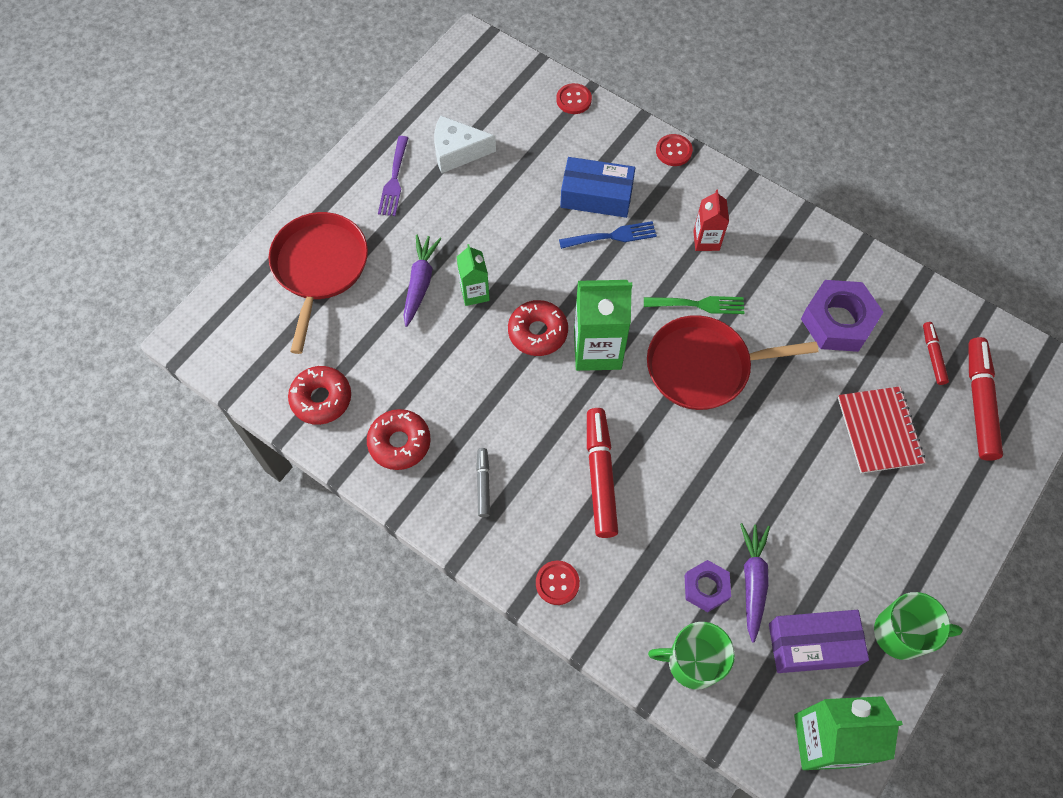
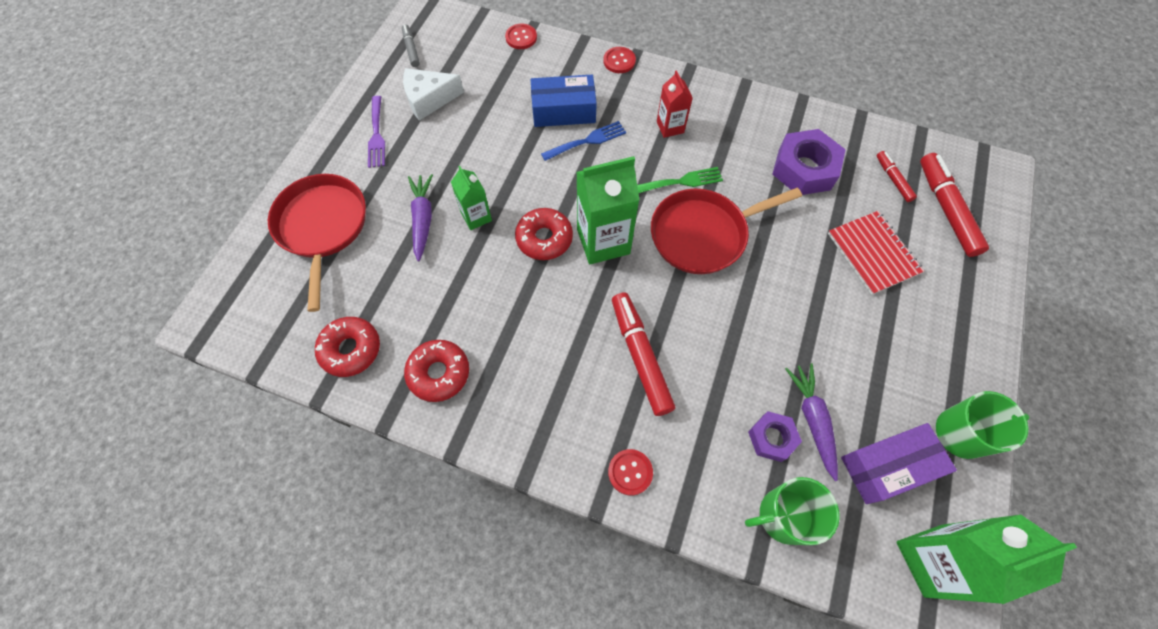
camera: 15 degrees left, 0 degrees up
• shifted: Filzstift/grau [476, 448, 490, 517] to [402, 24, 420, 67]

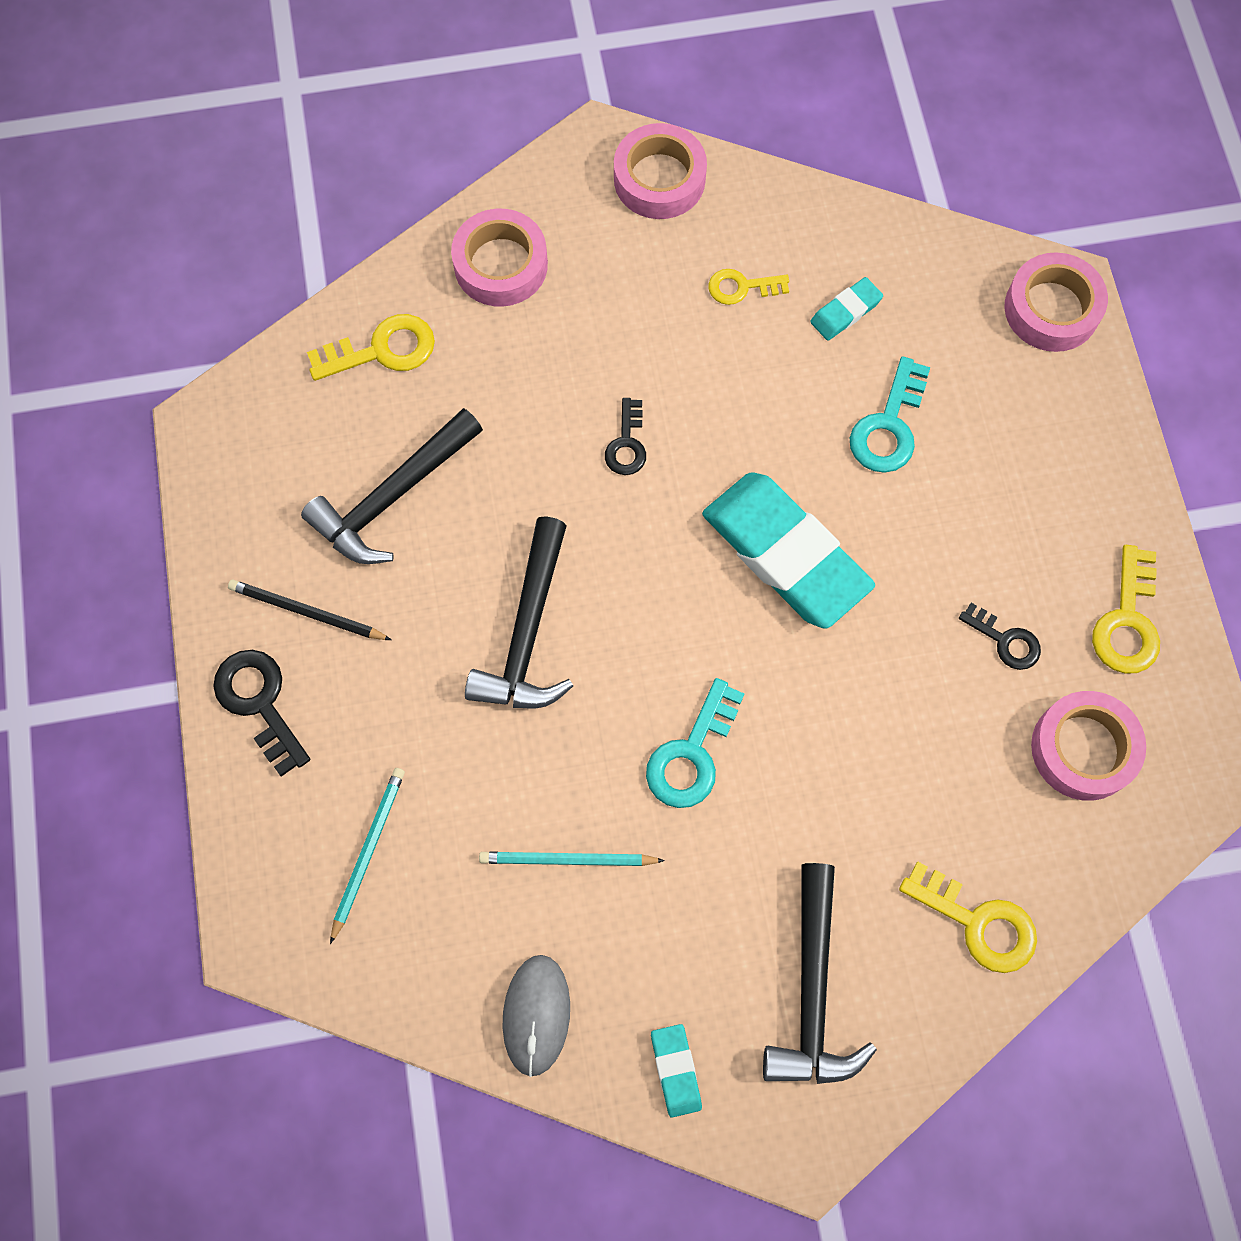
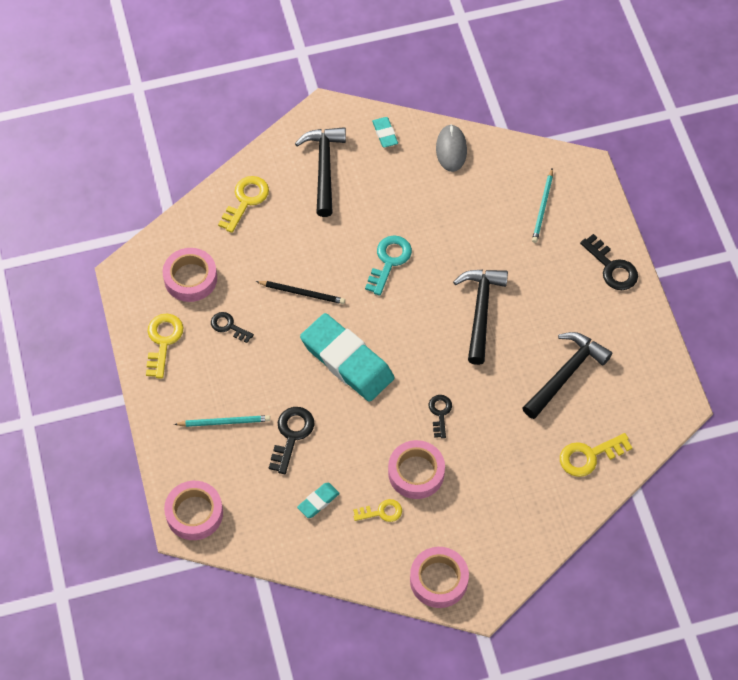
camera: 175 degrees right, 10 degrees down
• shifted: Bleistift/türkis [479, 851, 665, 866] to [174, 415, 270, 427]
• rotated: Schlüssel/gelb [899, 862, 1037, 973] = [218, 176, 269, 233] 90 degrees clockwise
• shifted: Bleistift/schwarz [228, 580, 391, 640] to [256, 281, 345, 304]
• repainted: Schlüssel/türkis [850, 356, 930, 473] to Schlüssel/schwarz [269, 407, 315, 474]
• shifted: Klebeband/rosa [451, 209, 548, 307] to [388, 440, 445, 499]

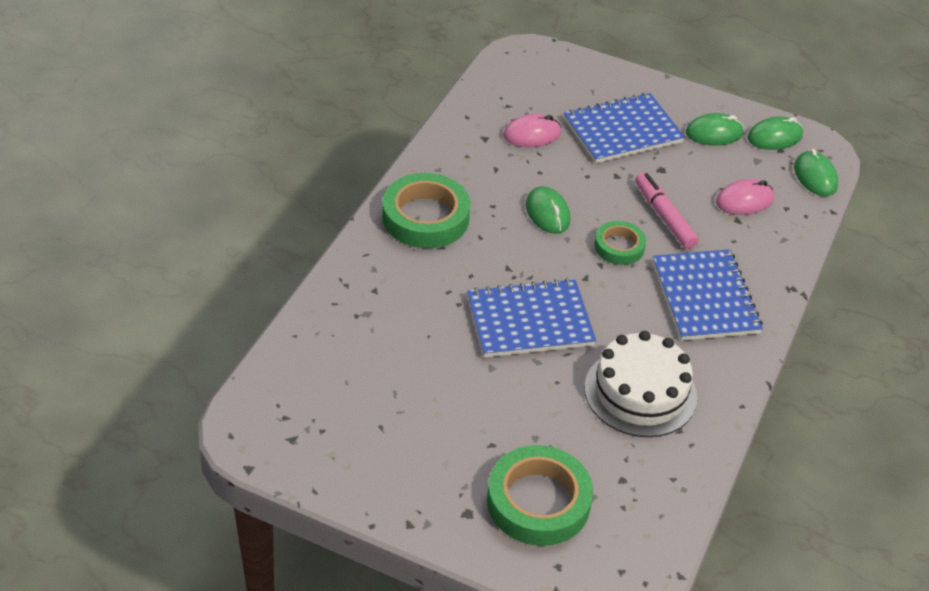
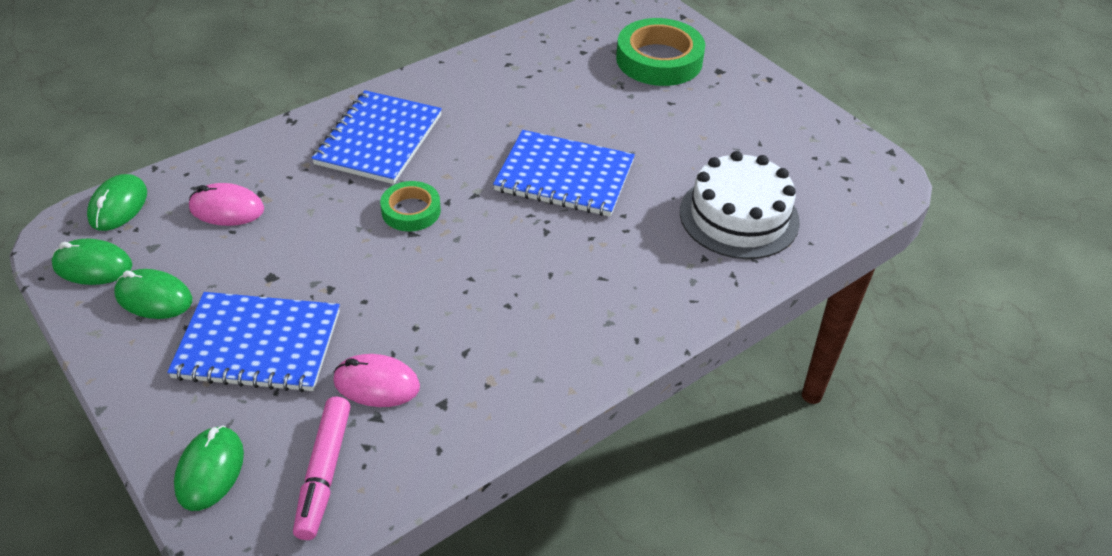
camera: 150 degrees left, 0 degrees up
• shifted: Computermaus/grün [526, 186, 570, 234] to [174, 426, 244, 511]
• shifted: Filzstift/rosa [635, 173, 699, 249] to [293, 397, 351, 540]
• shifted: Kuchen/weiß [584, 331, 697, 437] to [680, 151, 800, 259]
• gone: Klebeband/grün [382, 173, 470, 248]

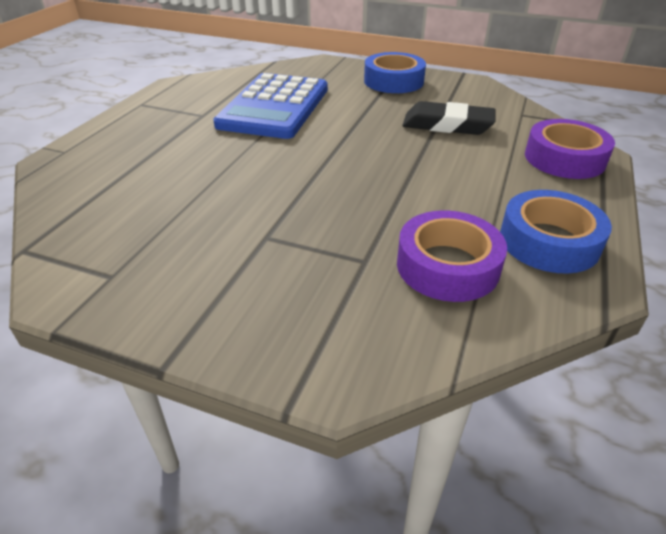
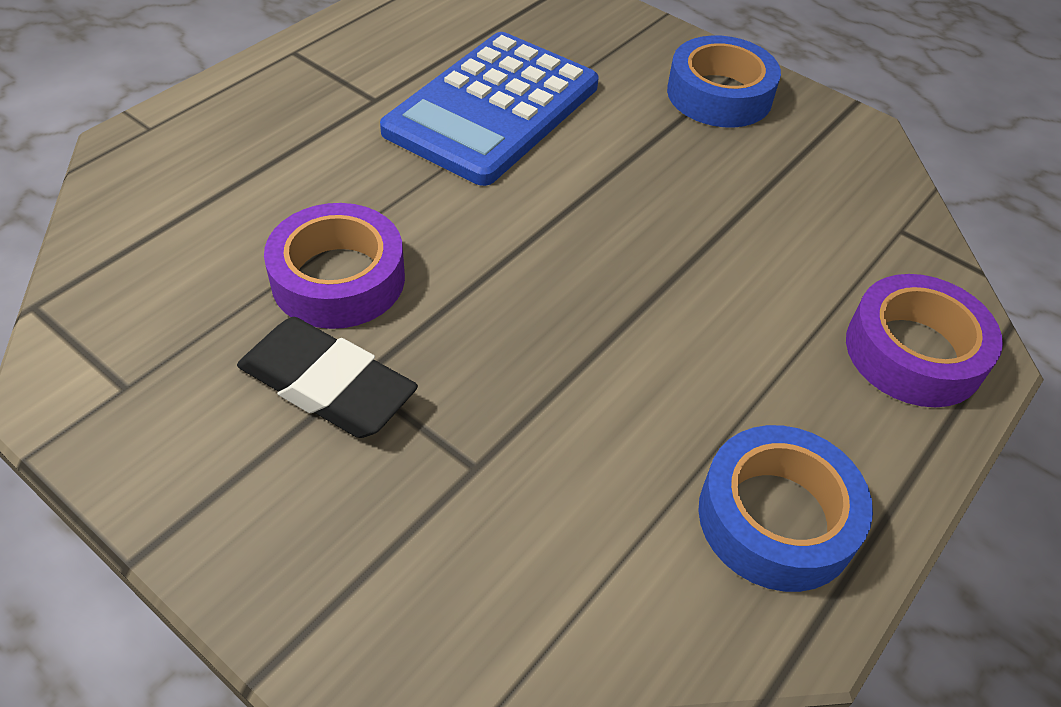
camera: 15 degrees right, 10 degrees up
• shifted: Radiergummi/schwarz [402, 101, 496, 135] to [237, 317, 418, 438]
• shifted: Klebeband/lila [397, 210, 507, 302] to [264, 203, 405, 329]

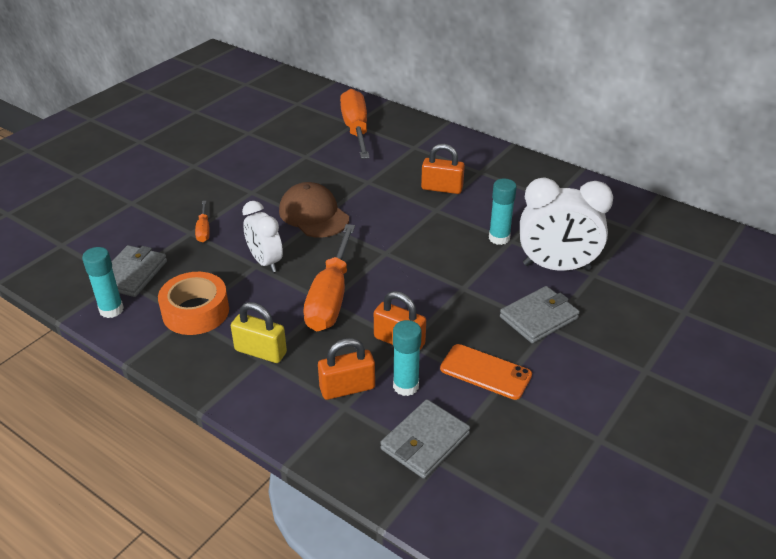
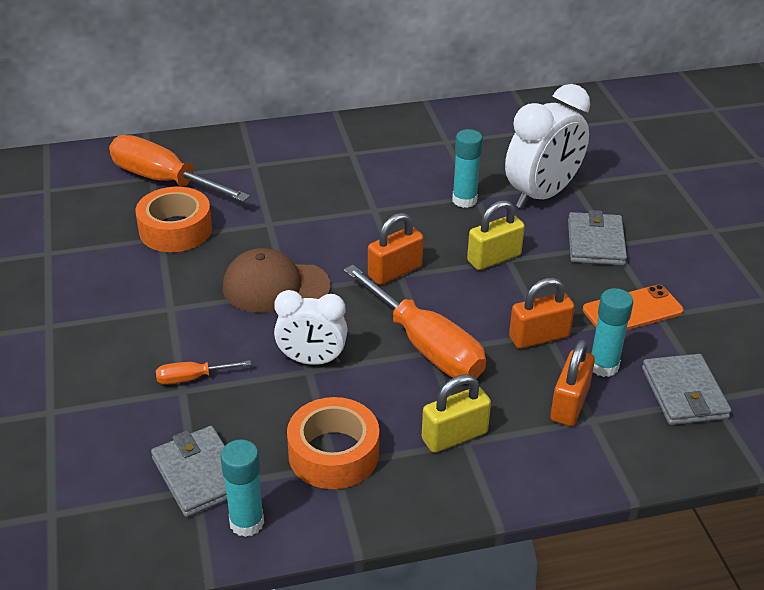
camera: 50 degrees left, 0 degrees up
• new: Klebeband/orange [136, 187, 212, 252]
• rotated: Schraubenzieher/orange [195, 201, 210, 242] = [156, 360, 251, 385] 135 degrees clockwise
• shifted: Vorhängeschloss/orange [421, 144, 465, 194] to [368, 213, 424, 285]
• new: Vorhängeschloss/gelb [467, 200, 525, 270]

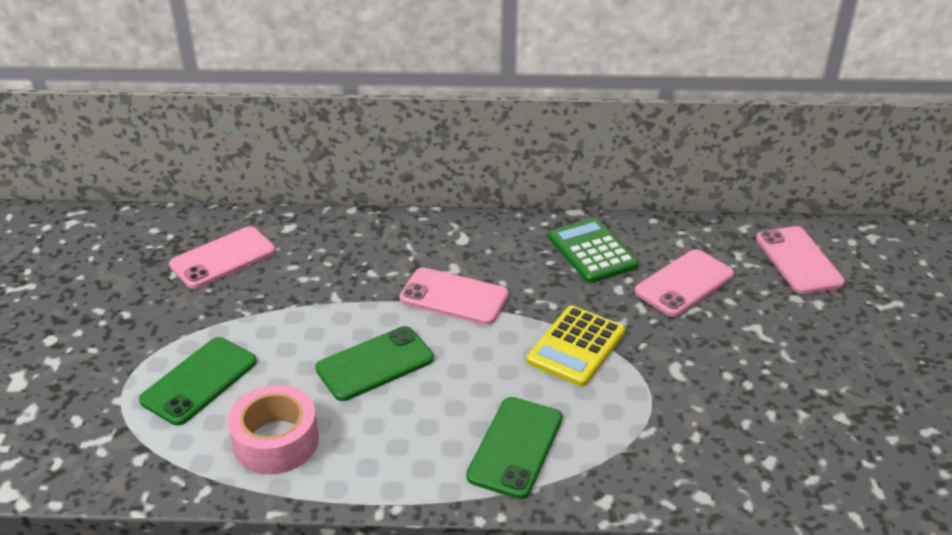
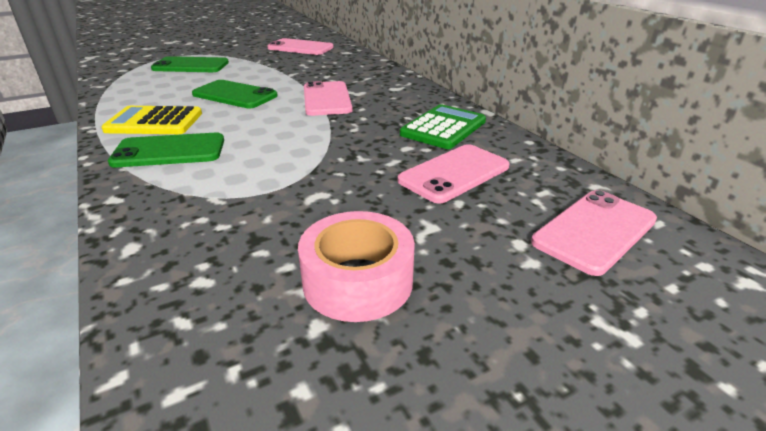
camera: 60 degrees right, 5 degrees down
• shifted: Taschenrechner/gelb [527, 306, 625, 386] to [101, 106, 202, 134]
• shifted: Klebeband/rosa [228, 385, 319, 474] to [298, 211, 415, 322]
• rotated: Handy/rosa [635, 249, 734, 317] = [398, 144, 510, 204] 60 degrees counterclockwise

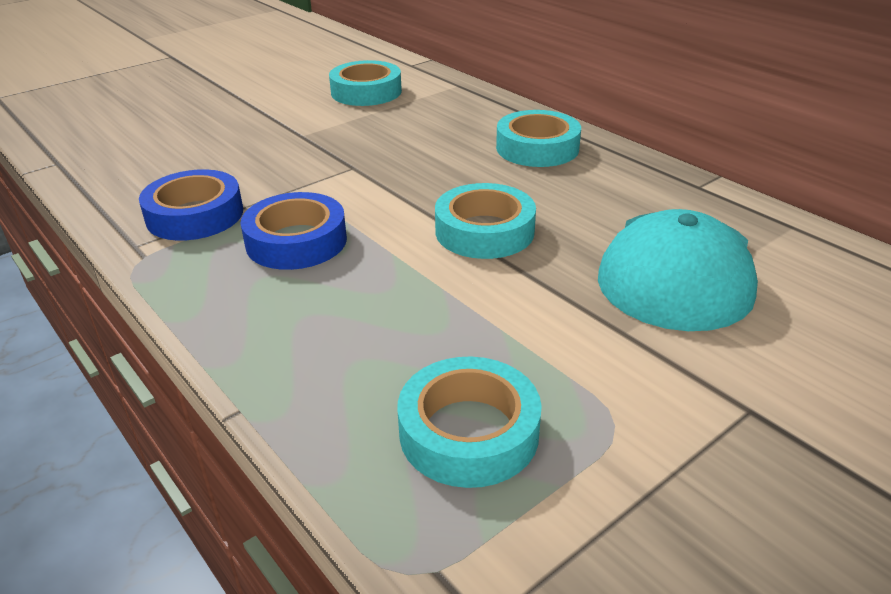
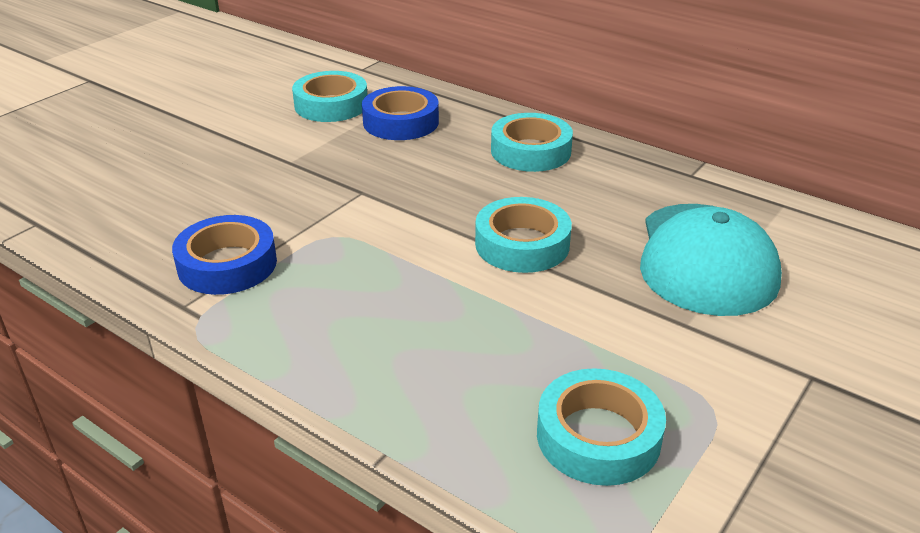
camera: 15 degrees left, 0 degrees up
• shifted: Klebeband/blau [241, 192, 347, 270] to [362, 86, 439, 140]

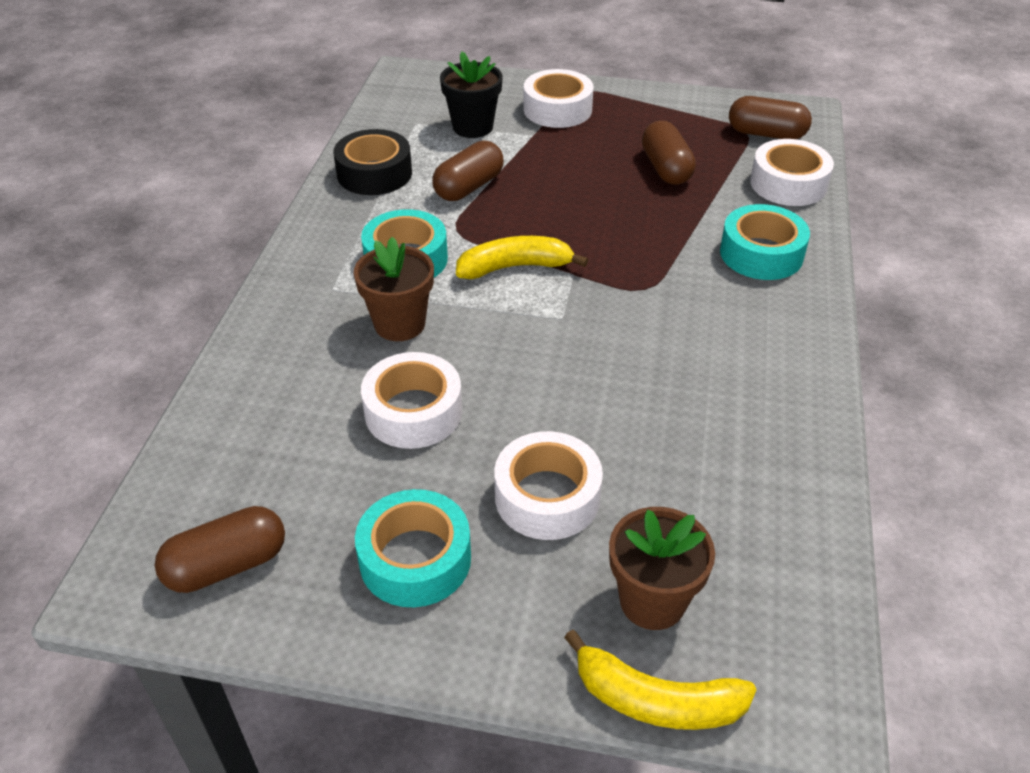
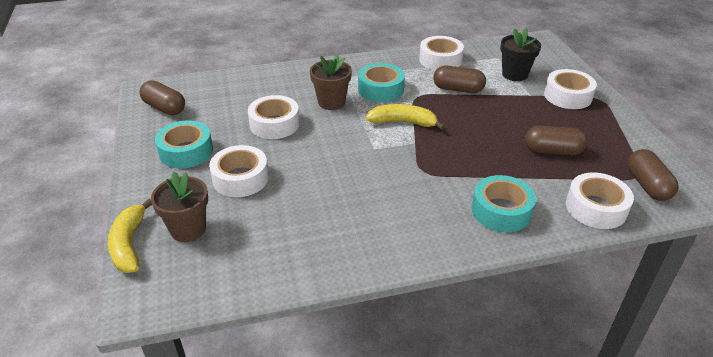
camera: 65 degrees right, 5 degrees down
• rotated: Banane/gelb [456, 236, 588, 279] = [366, 104, 445, 130] 45 degrees counterclockwise
• repainted: Klebeband/schwarz [333, 129, 412, 195] to Klebeband/weiß [419, 36, 464, 71]
• rotated: Kapsel/braun [642, 121, 696, 185] = [525, 126, 588, 155] 45 degrees clockwise

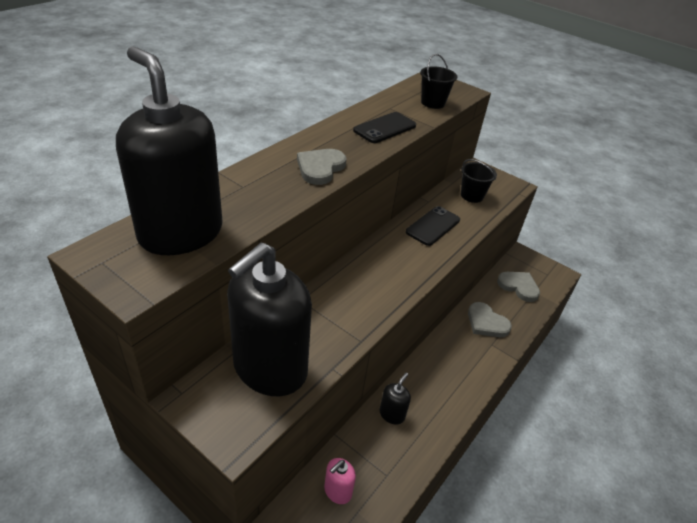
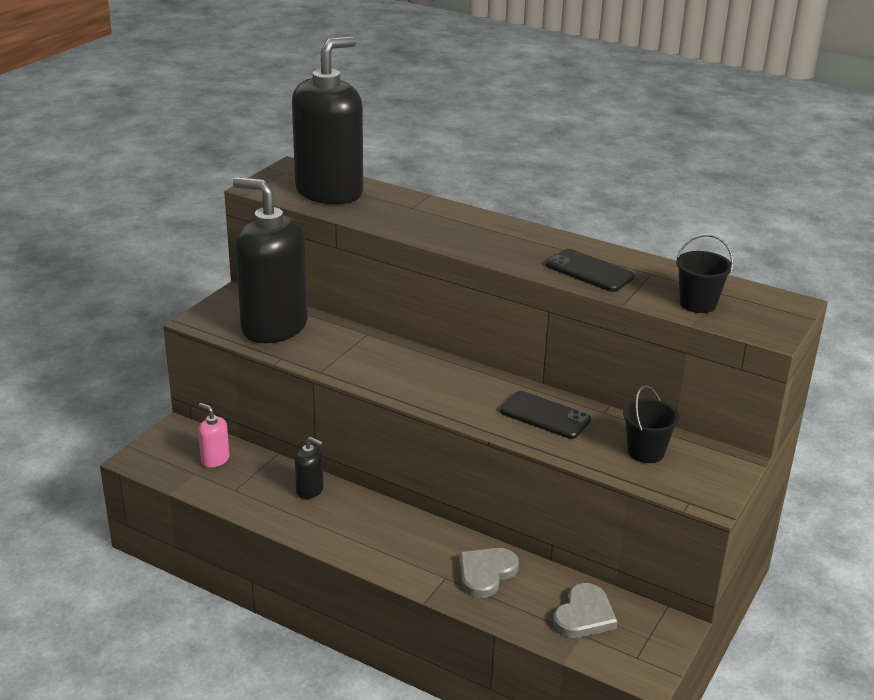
camera: 85 degrees right, 10 degrees down
• gone: Herz/grau [297, 149, 347, 185]

